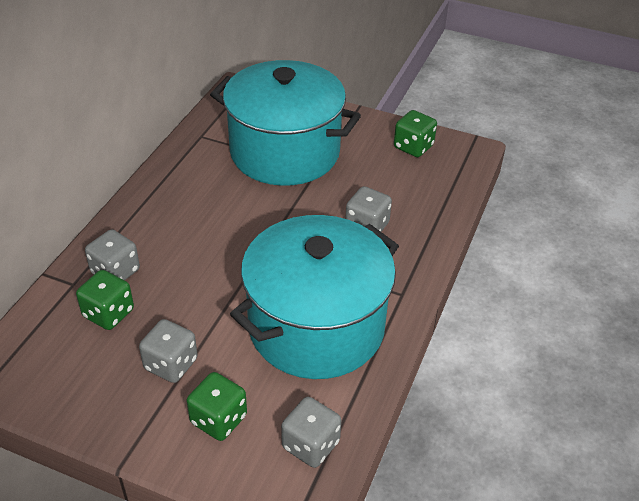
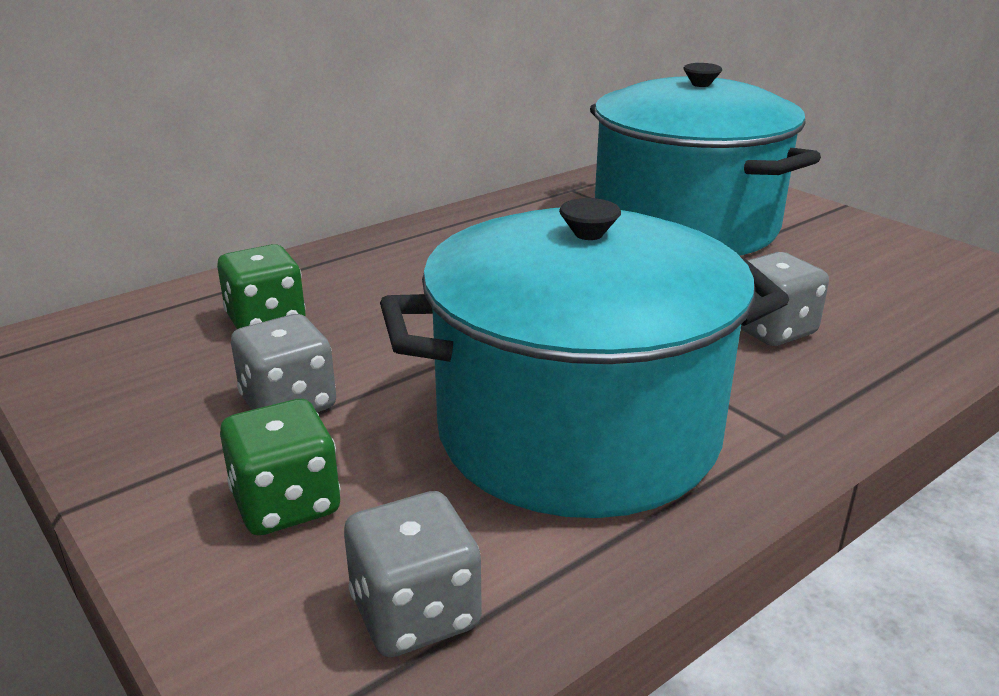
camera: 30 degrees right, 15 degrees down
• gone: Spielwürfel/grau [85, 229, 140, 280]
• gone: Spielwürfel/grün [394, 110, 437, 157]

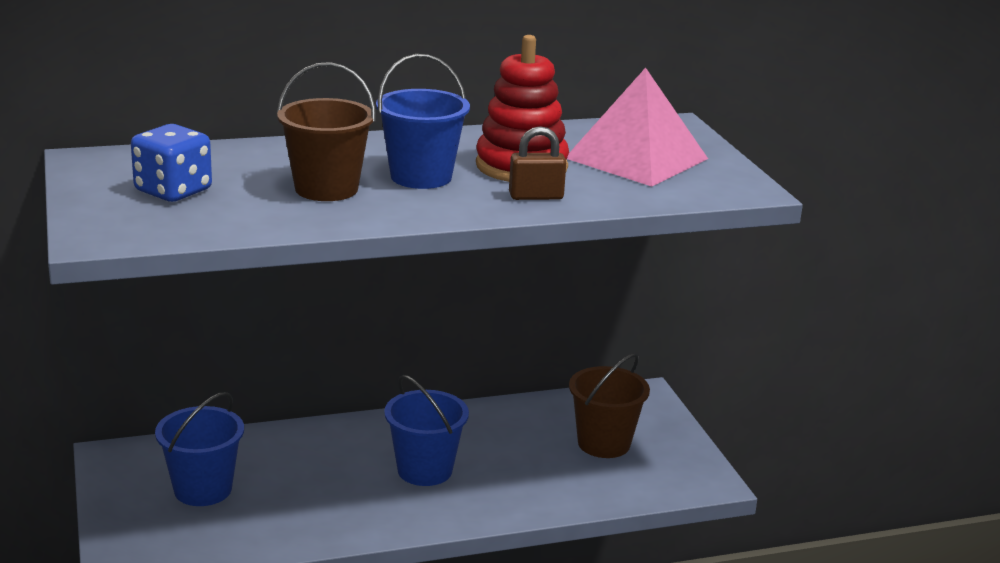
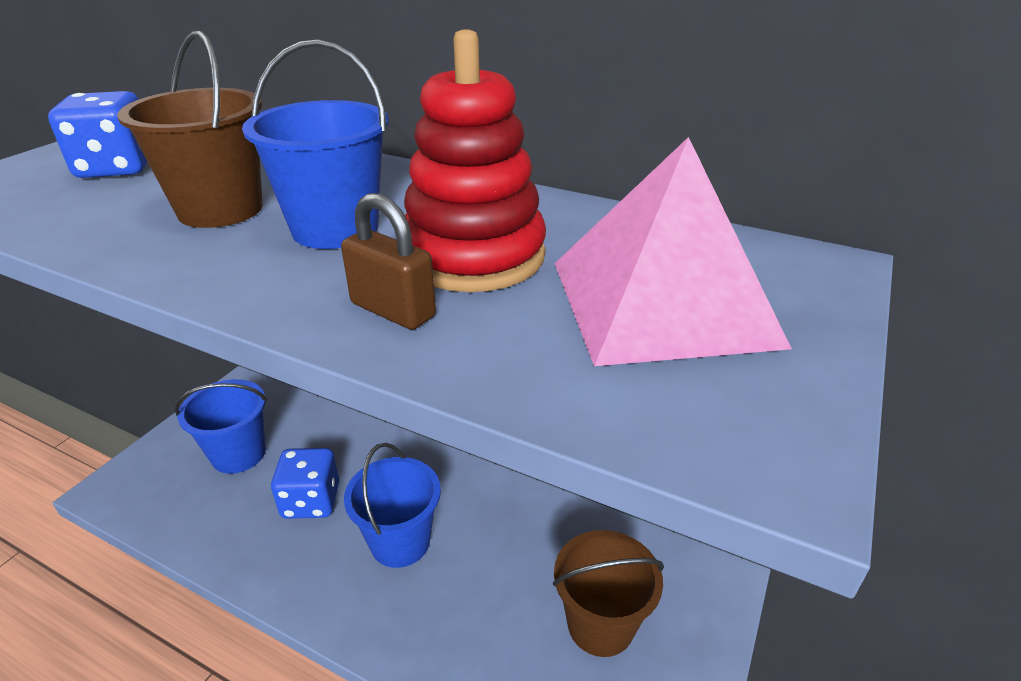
camera: 45 degrees right, 10 degrees up
• new: Spielwürfel/blau [271, 448, 339, 519]

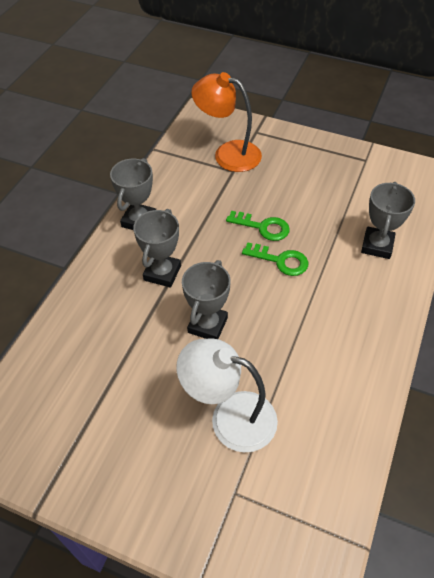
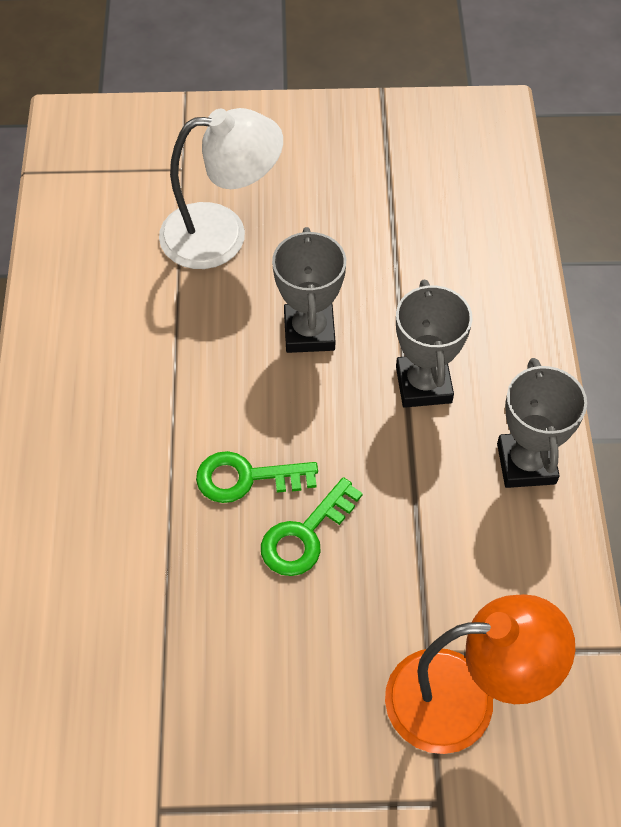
camera: 155 degrees right, 5 degrees up
• rotated: Schlüssel/grün [226, 211, 290, 241] = [261, 477, 363, 576] 45 degrees counterclockwise
• gone: Pokal/grau [361, 182, 415, 259]

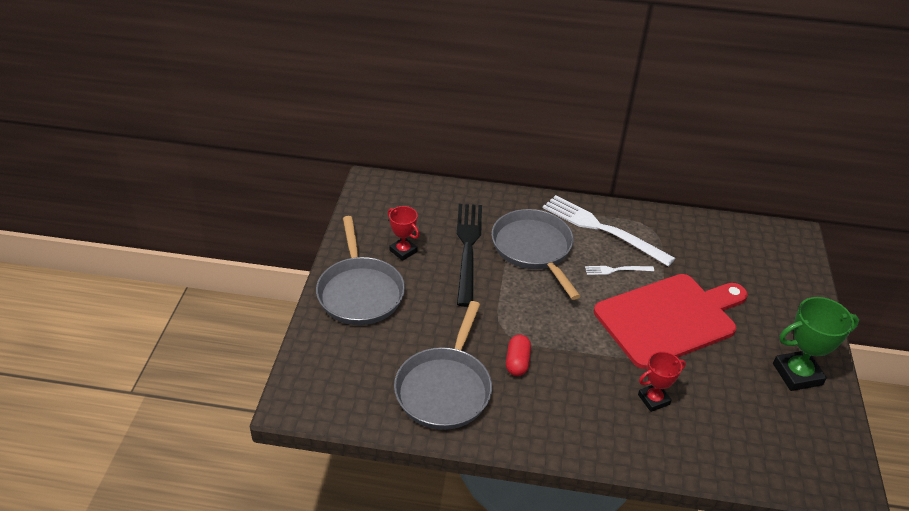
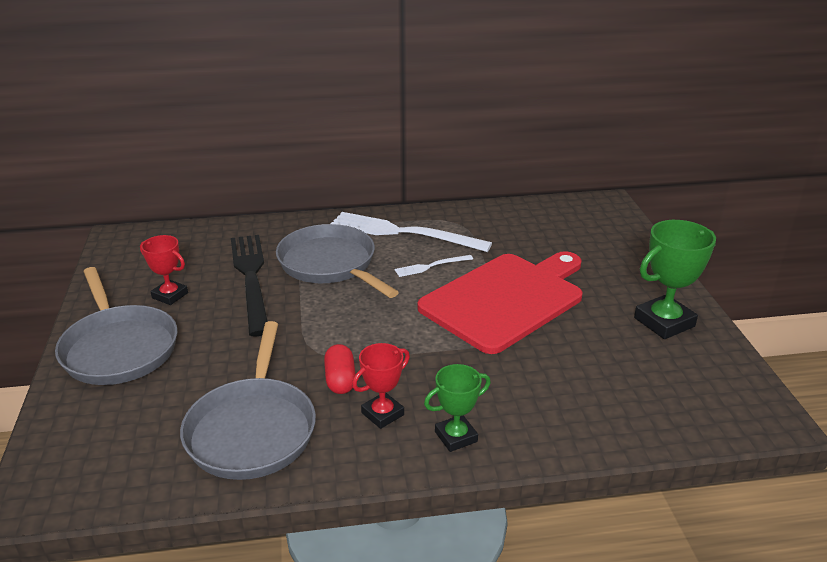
camera: 15 degrees left, 10 degrees down
• shifted: Pokal/rot [638, 351, 686, 412] to [352, 343, 410, 429]
• new: Pokal/grün [424, 364, 491, 452]

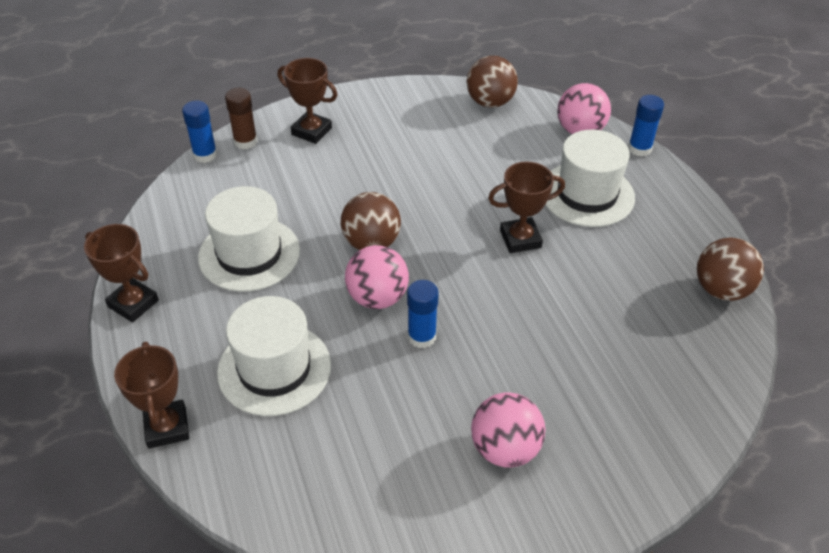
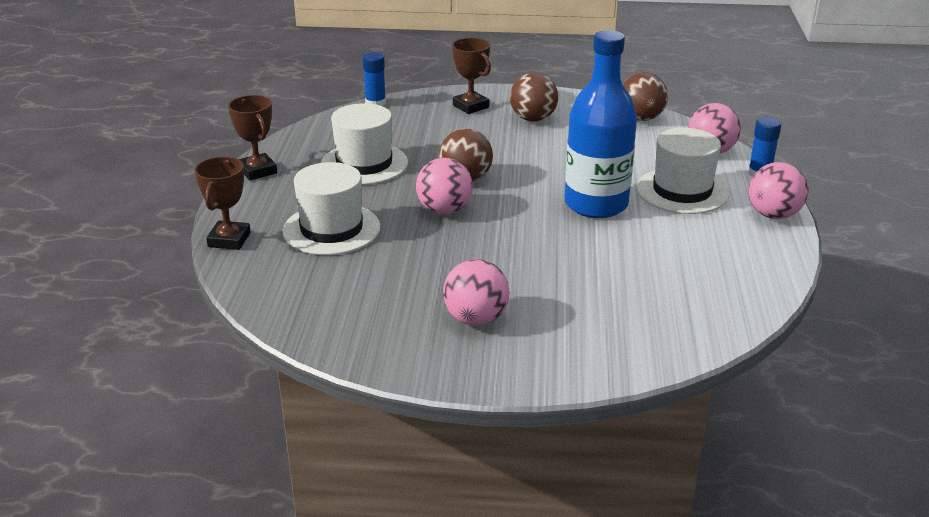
camera: 25 degrees right, 15 degrees down
• shifted: Ball/braun [697, 237, 764, 301] to [510, 73, 558, 121]
• swapped: Pokal/braun [488, 161, 565, 253] to Flasche/blau [565, 30, 637, 218]
• new: Ball/rosa [749, 162, 808, 219]
• gone: Klebestift/braun [225, 88, 257, 149]
• gone: Klebestift/blau [407, 280, 439, 348]

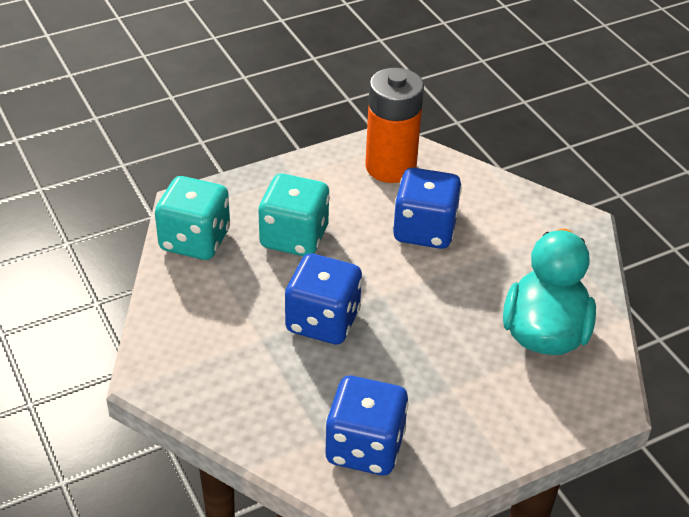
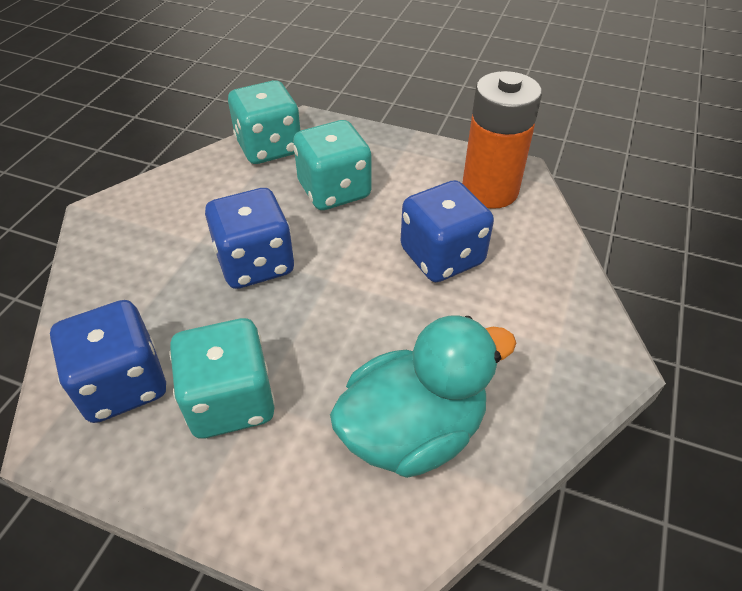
camera: 50 degrees right, 5 degrees up
• new: Spielwürfel/türkis [169, 318, 275, 439]

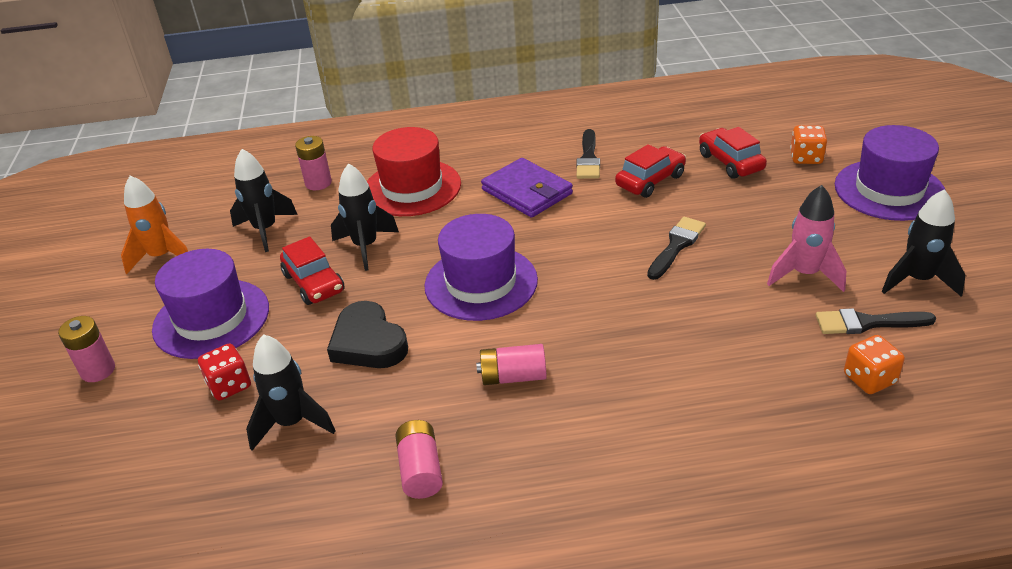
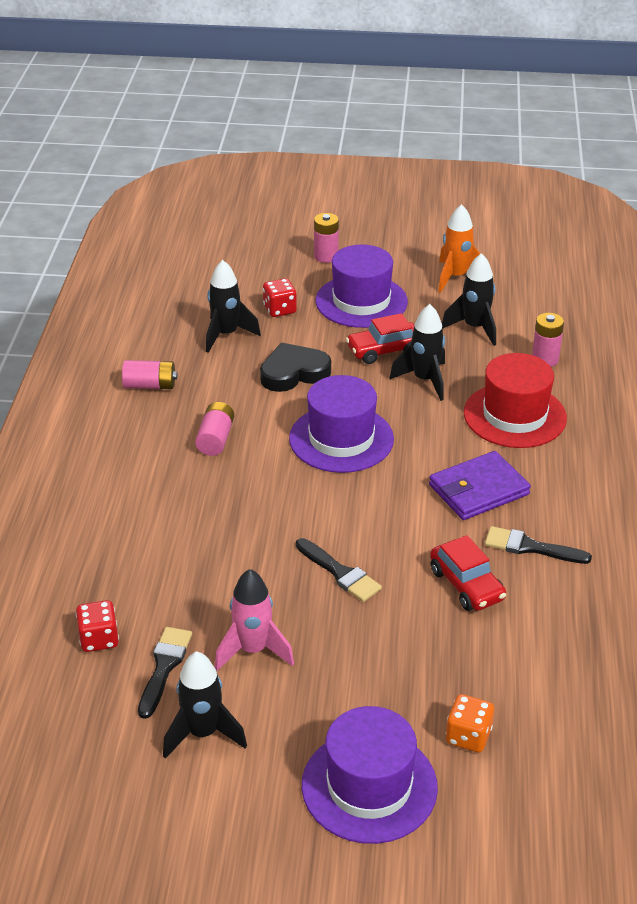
camera: 100 degrees right, 0 degrees up
• repainted: Spielwürfel/orange [844, 335, 905, 394] to Spielwürfel/rot [76, 600, 119, 652]
• gone: Auto/rot [699, 127, 767, 179]

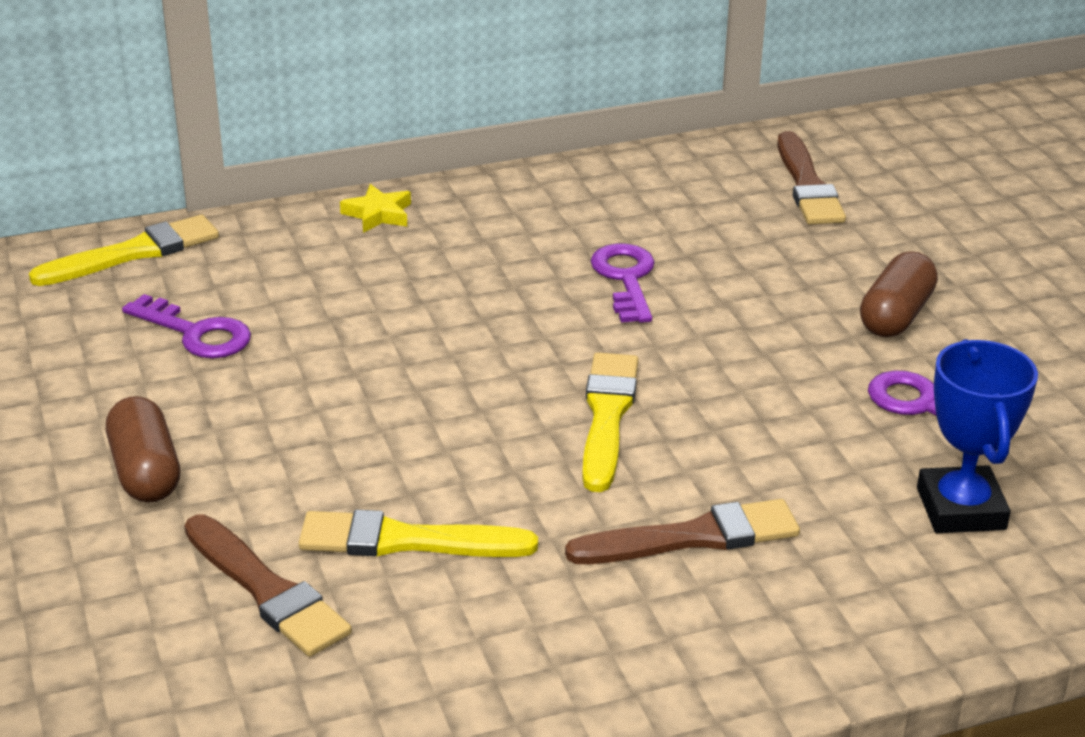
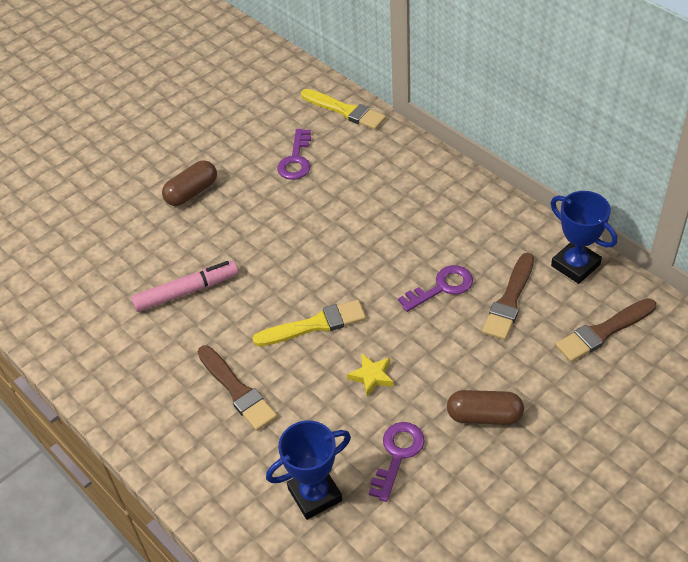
camera: 70 degrees right, 15 degrees up
• swapped: Pinsel/gelb [299, 510, 538, 557] to Filzstift/rosa [131, 261, 238, 312]
• shifted: Stern/gelb [340, 184, 411, 233] to [347, 354, 394, 396]
• shifted: Pinsel/braun [184, 514, 352, 657] to [482, 253, 534, 340]
• new: Pokal/blau [551, 191, 617, 284]

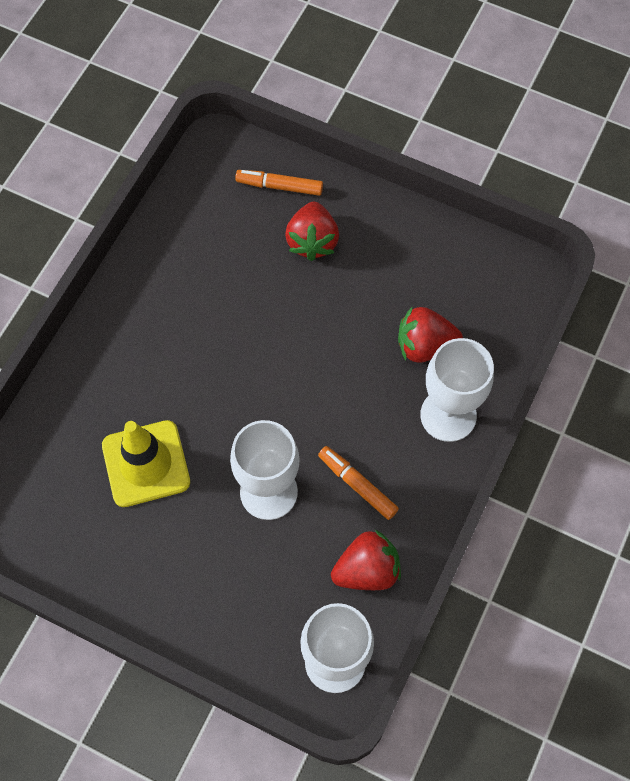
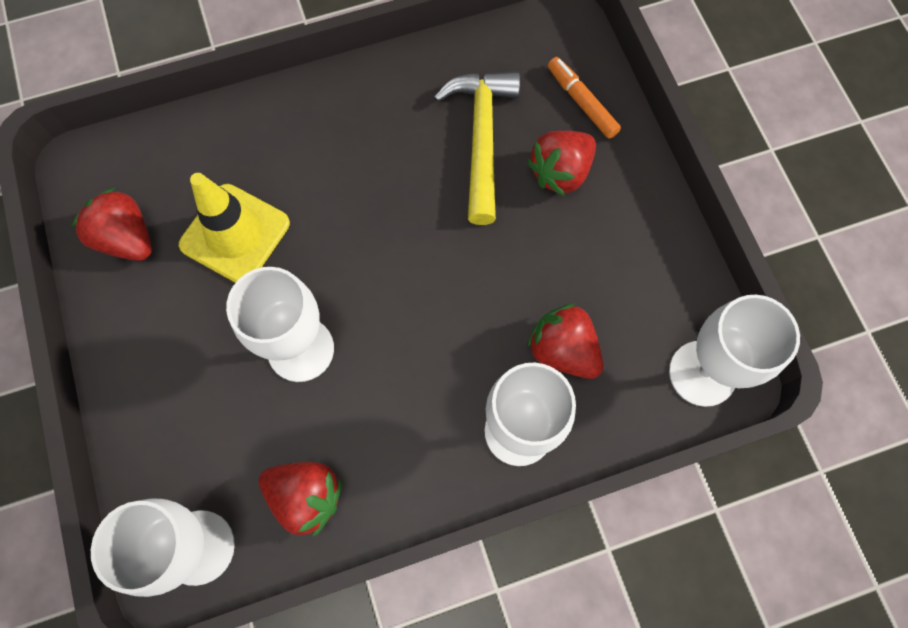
camera: 45 degrees right, 5 degrees up
• new: Erdbeere/rot [71, 188, 152, 261]
• new: Hammer/gelb [434, 71, 520, 225]
• new: Kelch/weiß [669, 295, 800, 407]
• gone: Filzstift/orange [318, 446, 399, 520]

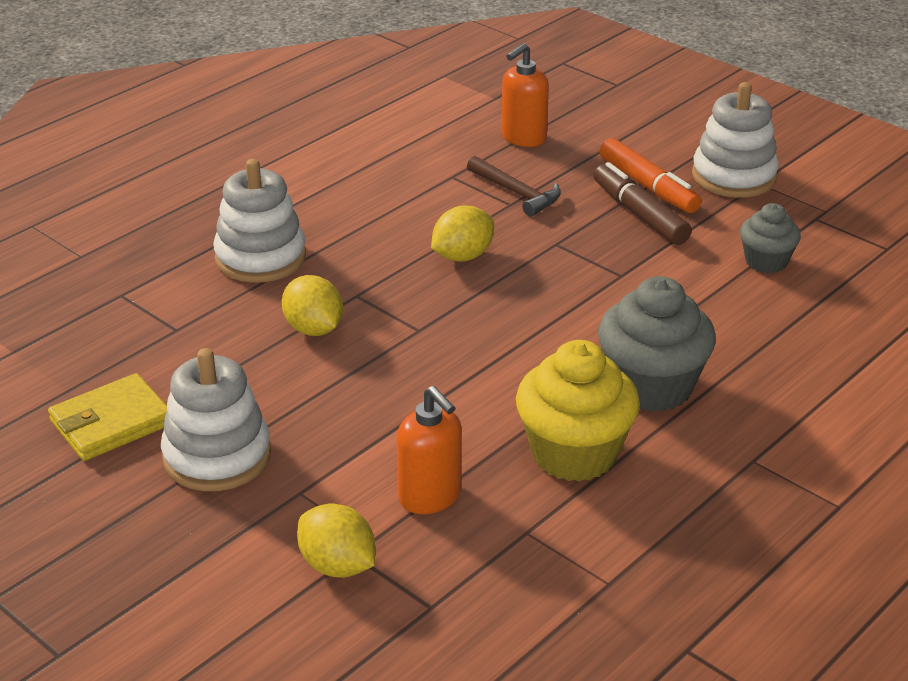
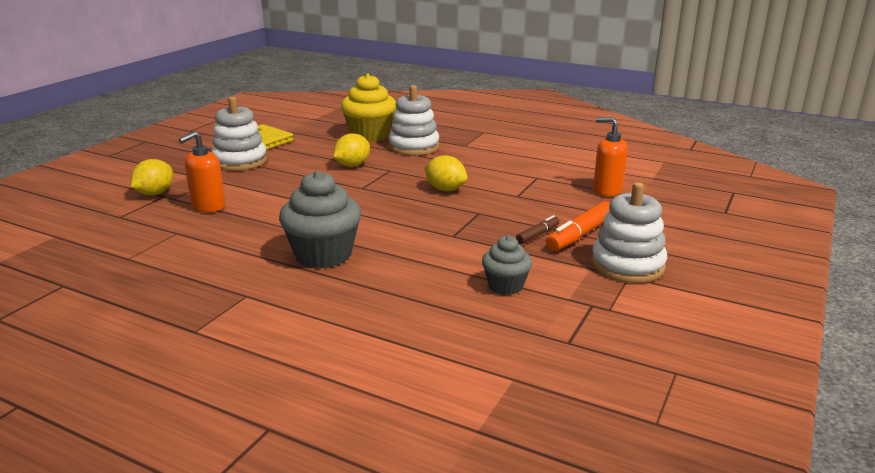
camera: 75 degrees right, 10 degrees down
• shifted: Muffin/gelb [516, 340, 640, 482] to [341, 73, 396, 142]
• scaled: Filzstift/braun [594, 162, 692, 245] = [516, 215, 559, 244] x0.57
• gone: Hammer/braun [467, 156, 561, 217]

